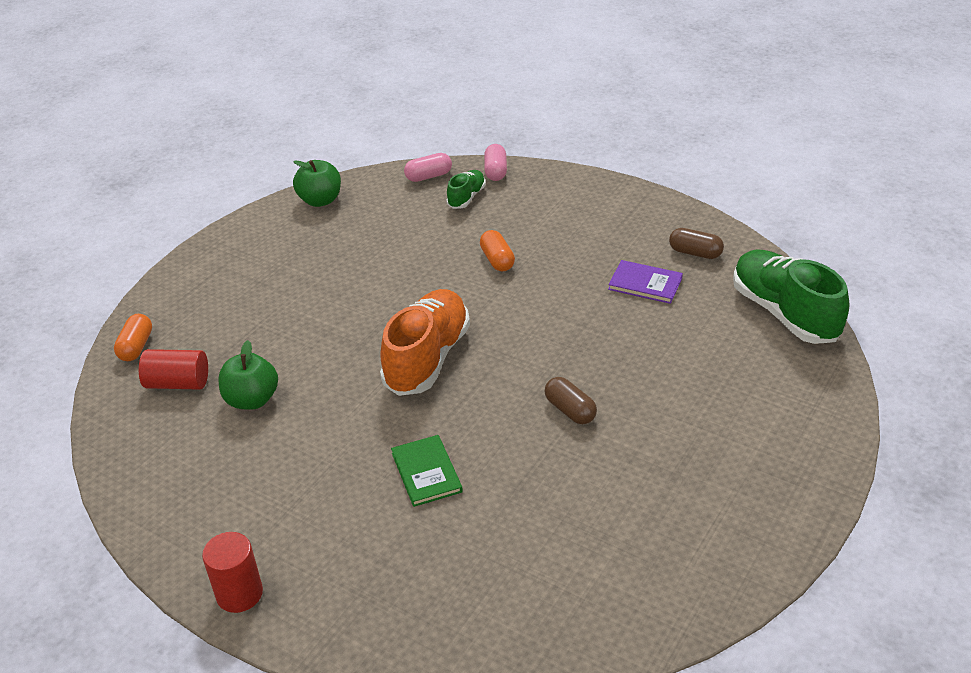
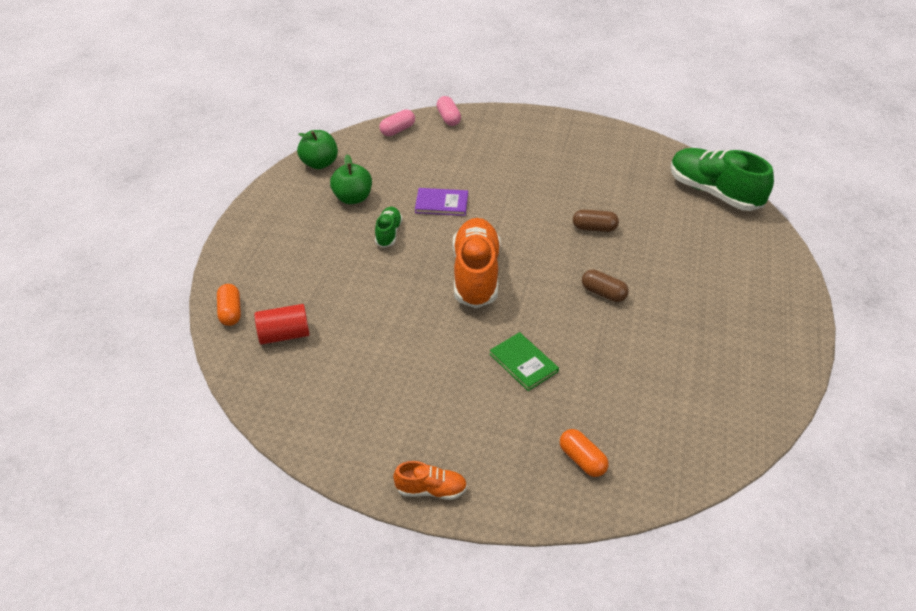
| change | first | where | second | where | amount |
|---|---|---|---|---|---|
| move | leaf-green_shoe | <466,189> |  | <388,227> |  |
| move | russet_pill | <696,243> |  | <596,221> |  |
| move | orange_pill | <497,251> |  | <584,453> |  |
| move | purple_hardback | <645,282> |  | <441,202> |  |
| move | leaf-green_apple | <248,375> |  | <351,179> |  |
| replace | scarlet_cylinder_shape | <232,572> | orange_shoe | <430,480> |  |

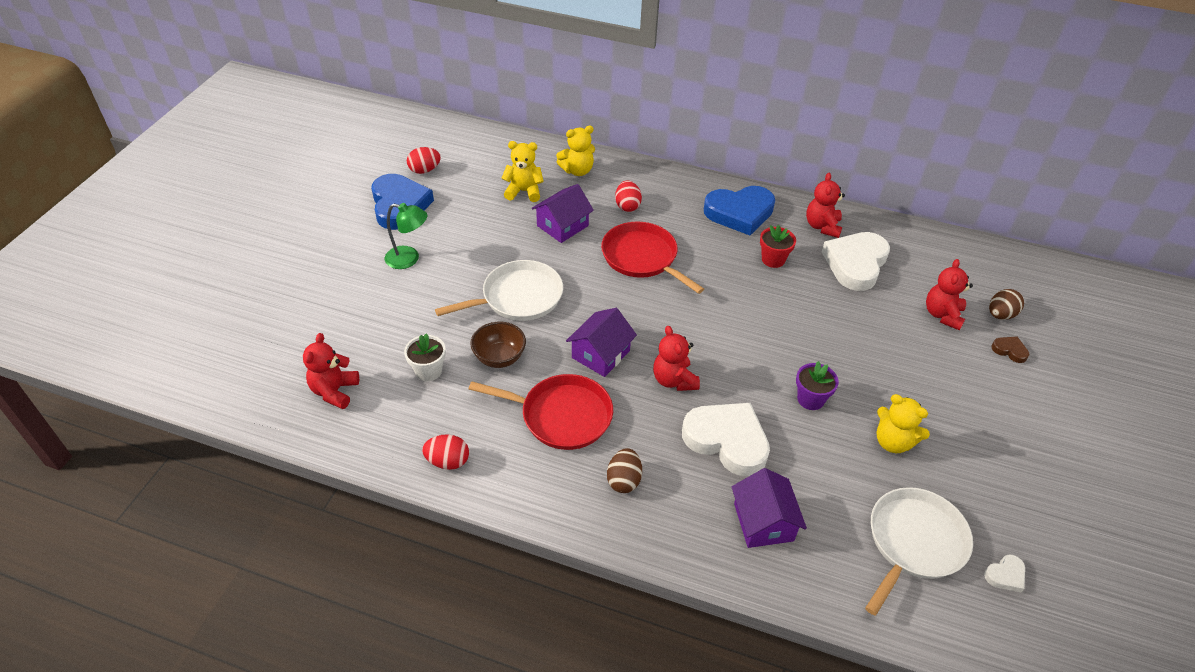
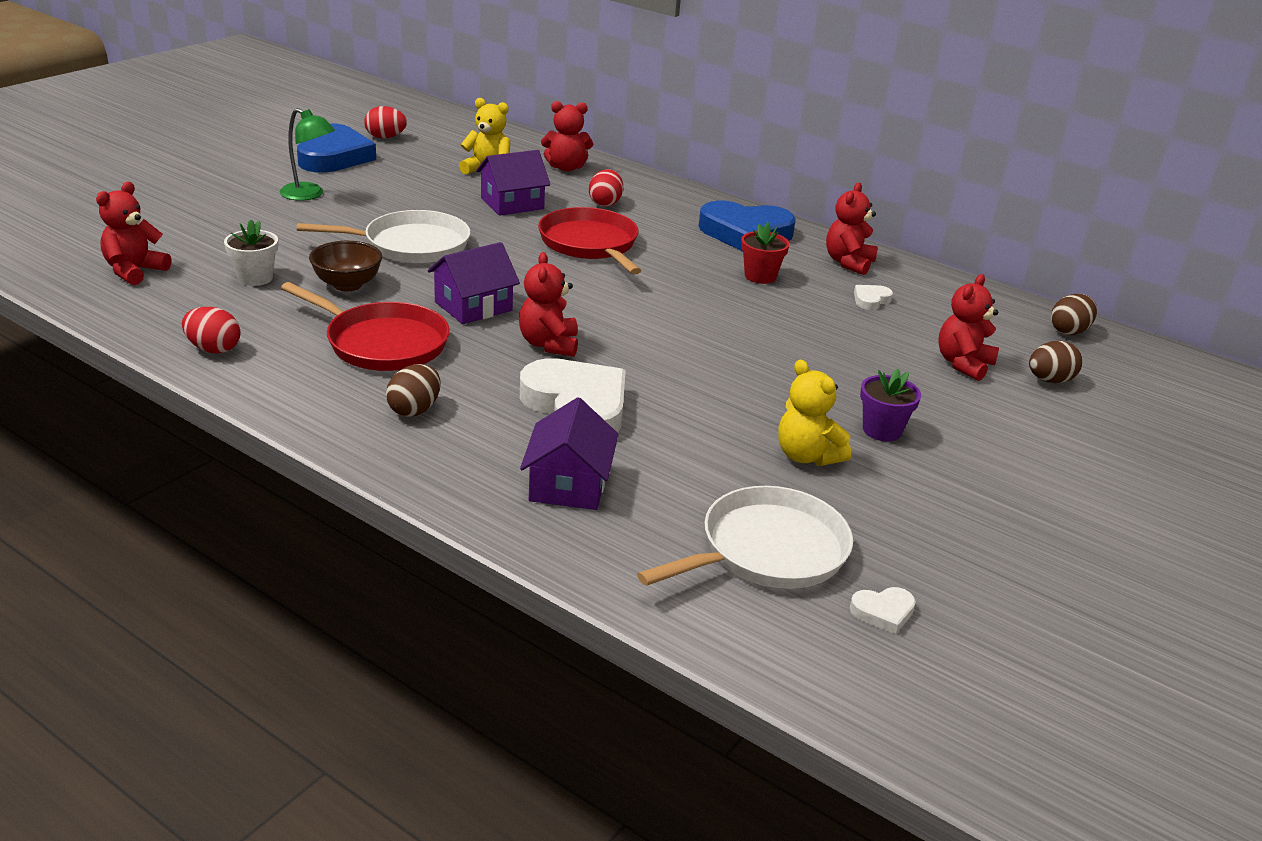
| change | first | where | second | where | amount |
|---|---|---|---|---|---|
| recolor | golden_stuffed_bear | <575,151> | scarlet_stuffed_bear | <567,136> |  |
| resize | white_love_heart | <856,261> |  | <873,297> | x0.43 |
| delete | russet_love_heart | <1010,350> |  |  |  |
| move | purple_potted_plant | <817,385> |  | <890,405> |  |
| insert |  |  | russet_toy_egg | <1074,314> |  |

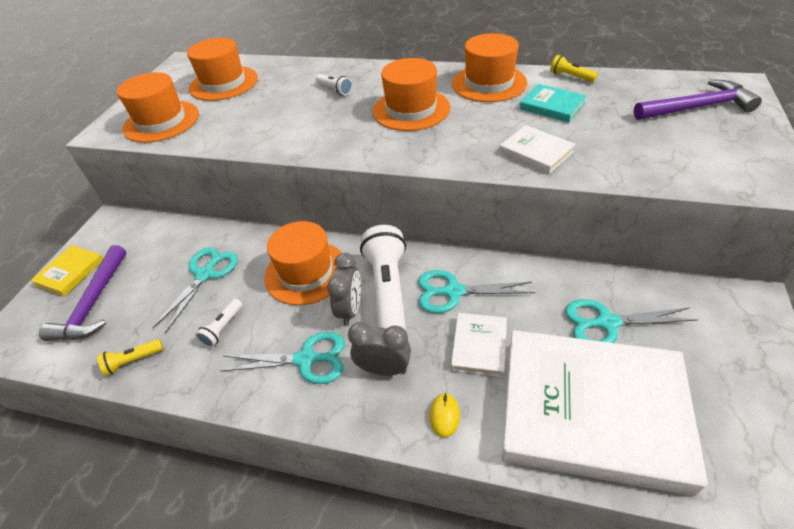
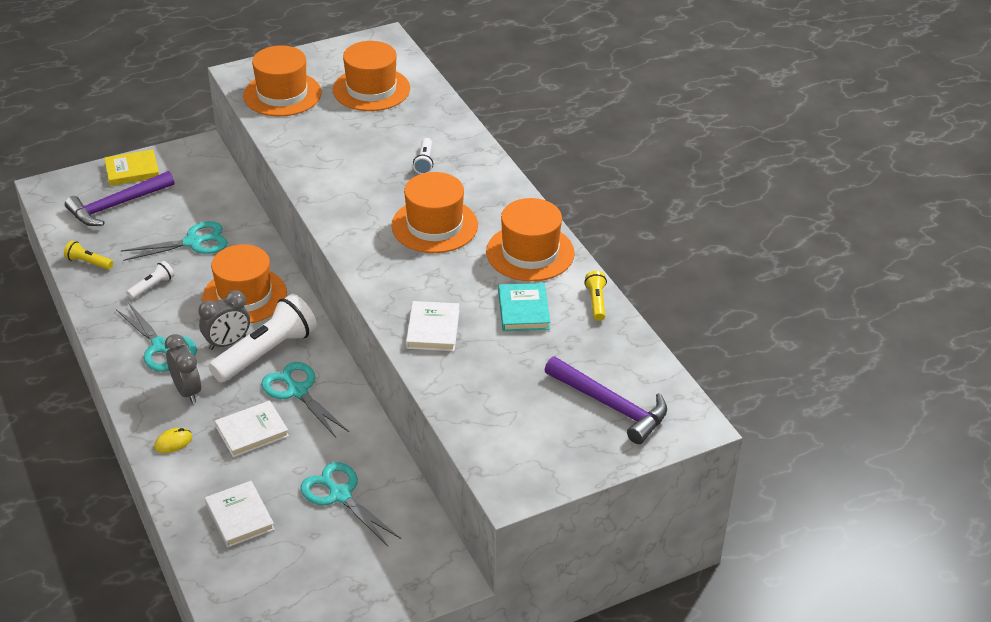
| change | first | where | second | where | amount |
|---|---|---|---|---|---|
| rotate | white_flashlight | <218,323> |  | <150,280> | 150 degrees clockwise |
| resize | white_hardback | <604,413> |  | <240,514> | x0.42 |

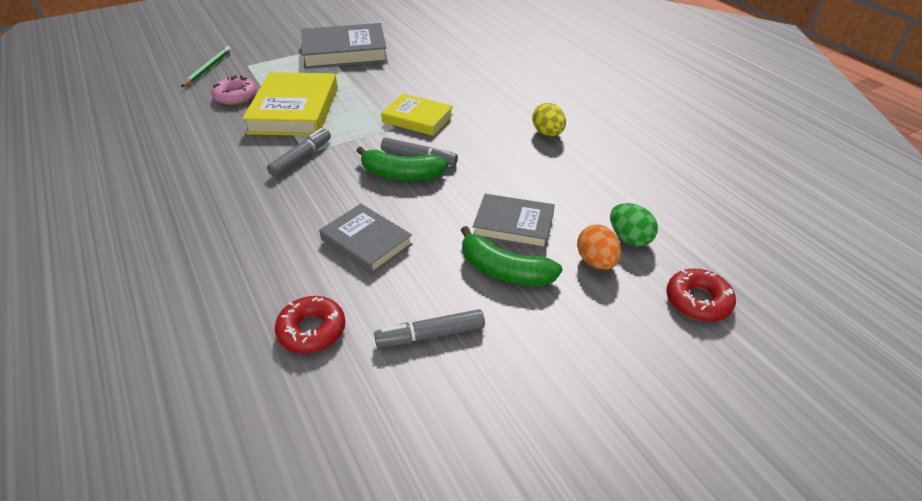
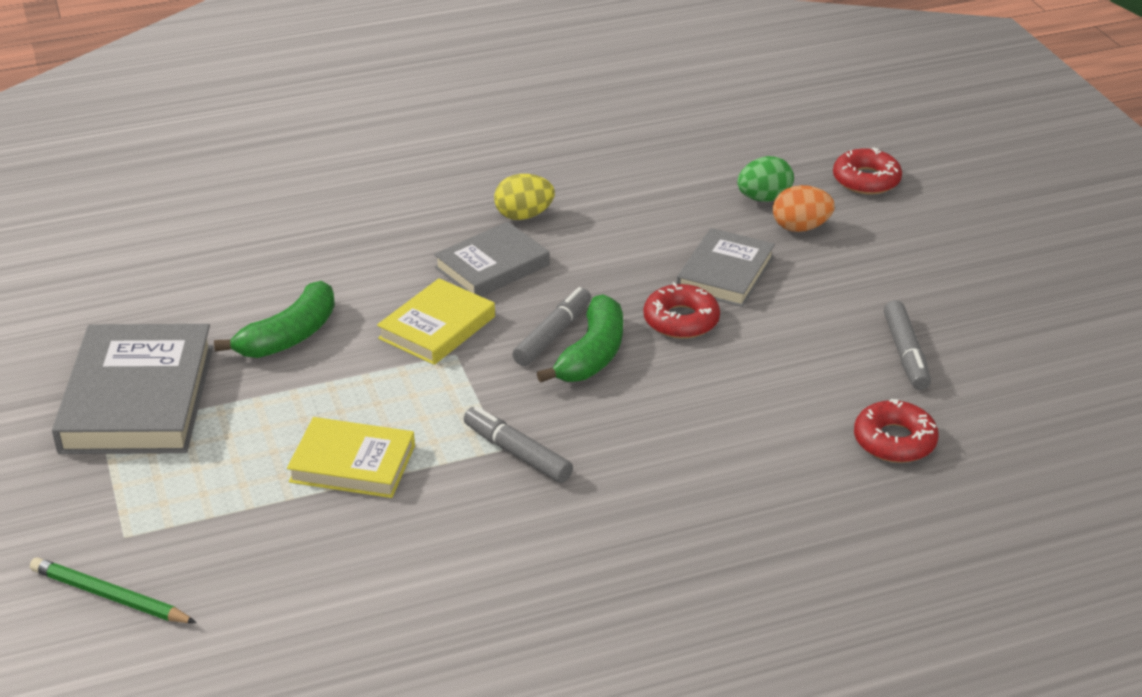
| change | first | where | second | where | amount |
|---|---|---|---|---|---|
| resize | golden_hardback | <290,104> |  | <351,457> | x0.61 |
| delete | rosy_doughnut | <234,90> |  |  |  |
| move | gray_hardback | <366,239> |  | <492,259> |  |
| move | leaf-green_banana_fruit | <511,256> |  | <274,319> |  |
| insert |  |  | scarlet_doughnut | <682,310> |  |

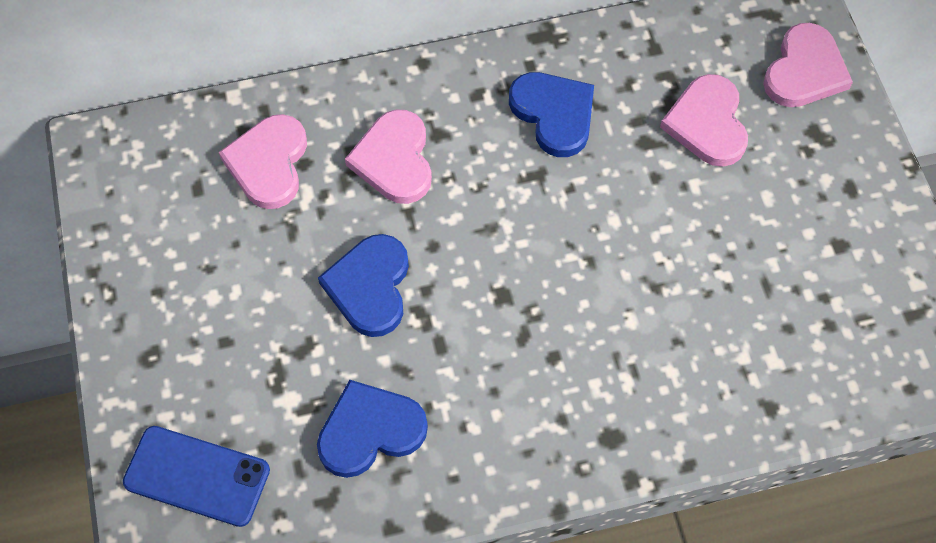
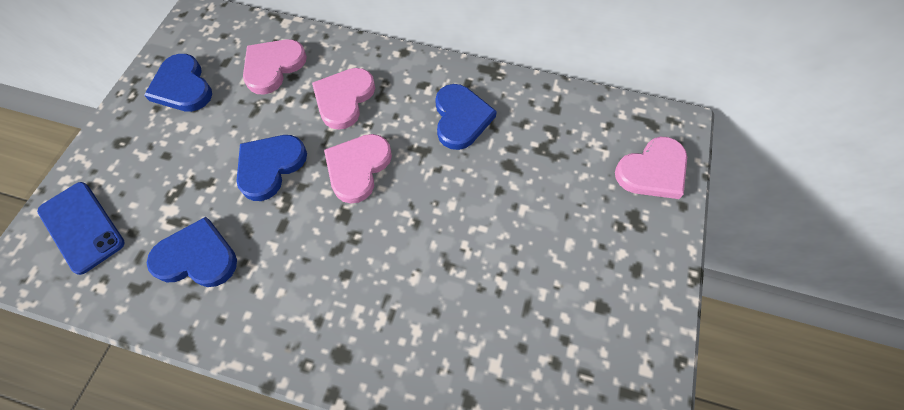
| change | first | where | second | where | amount |
|---|---|---|---|---|---|
| move | rosy_love_heart | <704,120> |  | <358,168> |  |
| insert |  |  | royal_blue_love_heart | <178,83> |  |

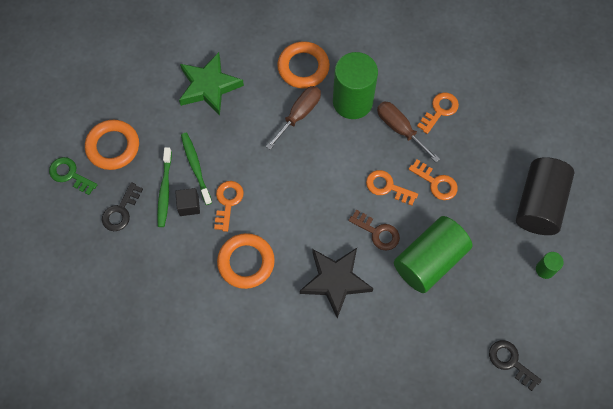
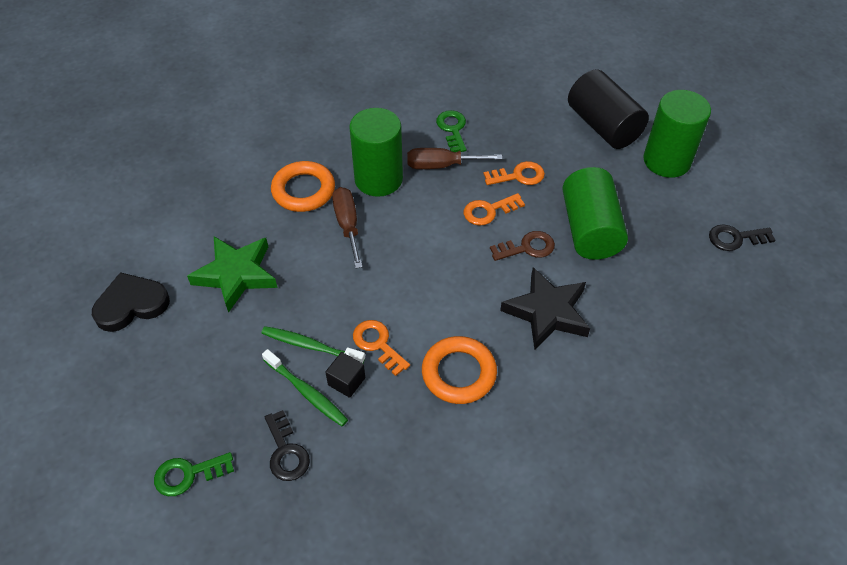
| change | first | where | second | where | amount |
|---|---|---|---|---|---|
| recolor | orange_key | <438,113> | leaf-green_key | <451,131> |  |
| delete | orange_hoop | <112,145> |  |  |  |
| resize | leaf-green_cylinder_shape | <550,265> |  | <677,134> | x2.26 |
| insert |  |  | jet-black_love_heart | <131,302> |  |

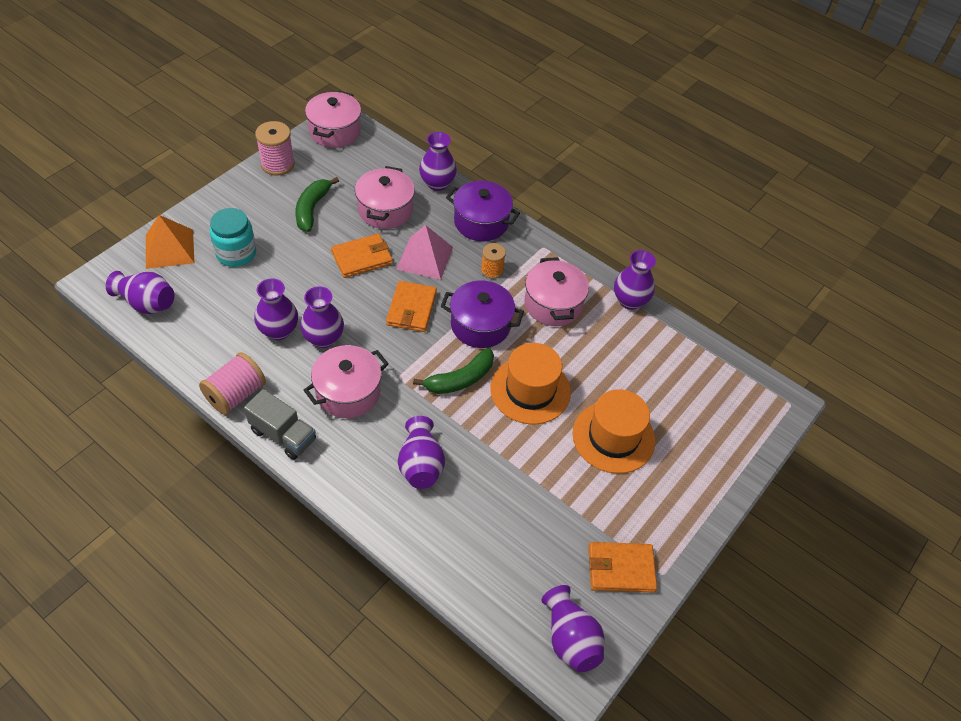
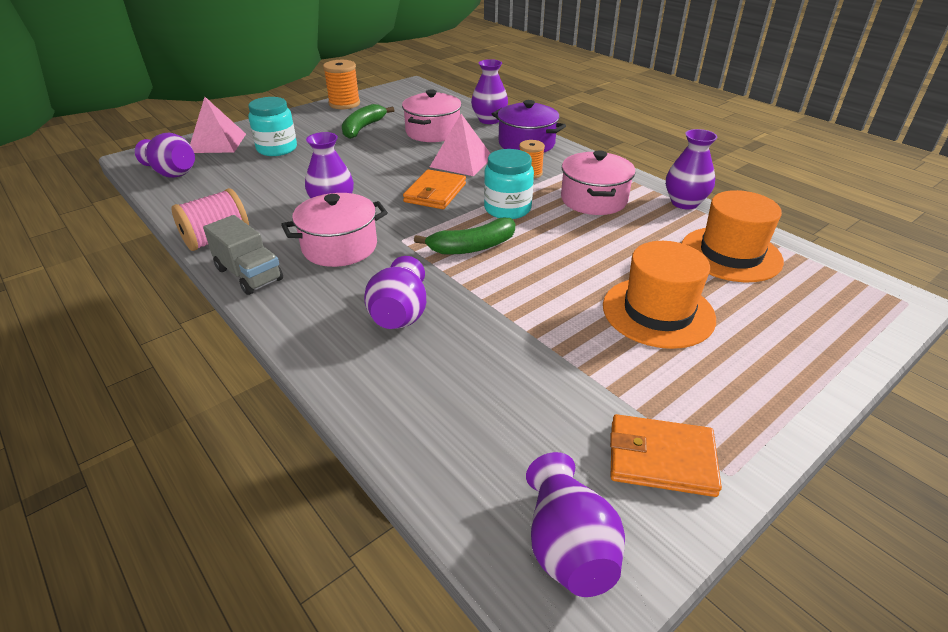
| change | first | where | second | where | amount |
|---|---|---|---|---|---|
| delete | rosy_cooking_pot | <333,119> |  |  |  |
| recolor | rosy_spool | <275,148> | orange_spool | <341,84> |  |
| recolor | orange_pyramid | <170,242> | rosy_pyramid | <218,125> |  |
| delete | orange_billfold | <362,256> |  |  |  |
| delete | purple_vase | <276,309> |  |  |  |
| replace | purple_cooking_pot | <482,314> | aqua_jam_jar | <509,184> |  |
| move | orange_tall_hat | <530,383> |  | <733,236> |  |

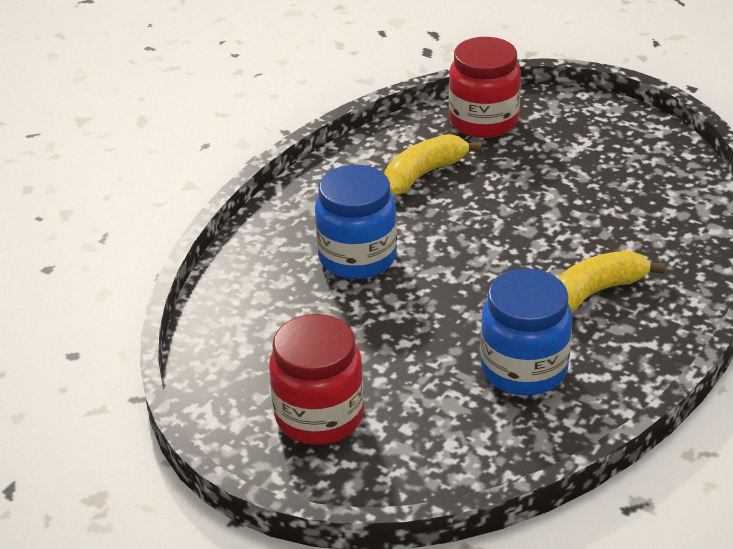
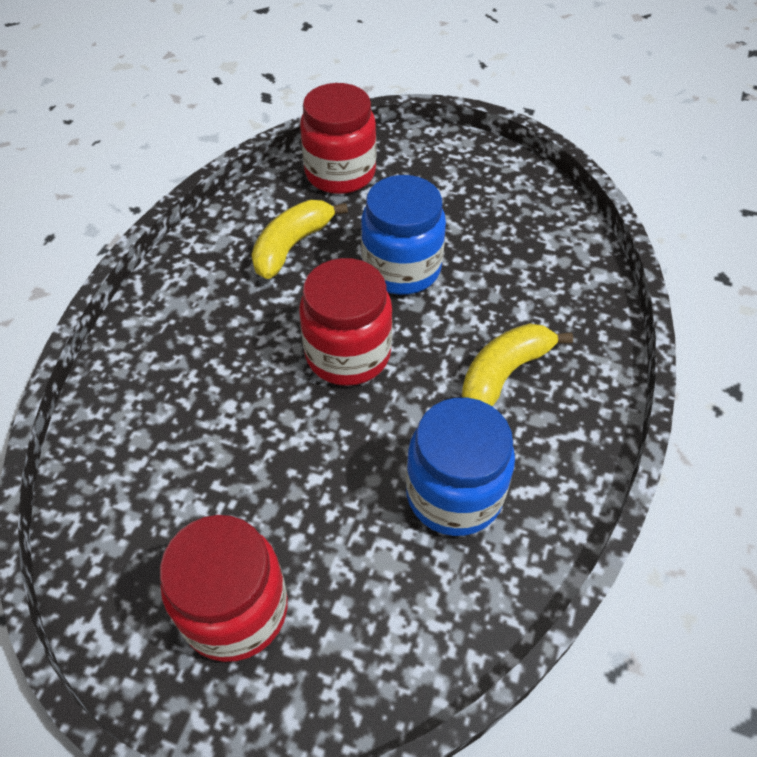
| change | first | where | second | where | amount |
|---|---|---|---|---|---|
| move | royal_blue_jam_jar | <356,222> |  | <403,235> |  |
| insert |  |  | scarlet_jam_jar | <346,322> |  |

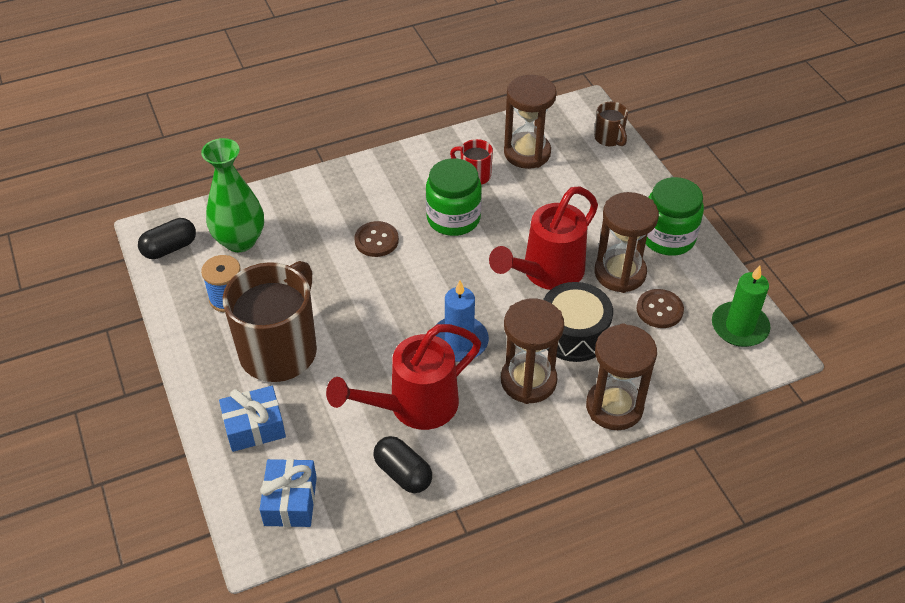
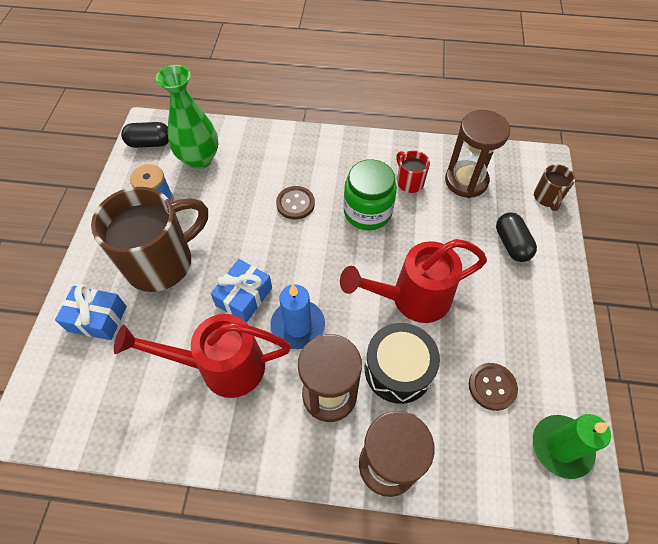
| change | first | where | second | where | amount |
|---|---|---|---|---|---|
| delete | leaf-green_jam_jar | <675,216> |  |  |  |
| delete | russet_hourglass | <627,242> |  |  |  |
| move | jet-black_pill | <402,464> |  | <516,237> |  |
| move | royal_blue_wrapped_gift | <288,493> |  | <241,291> |  |

